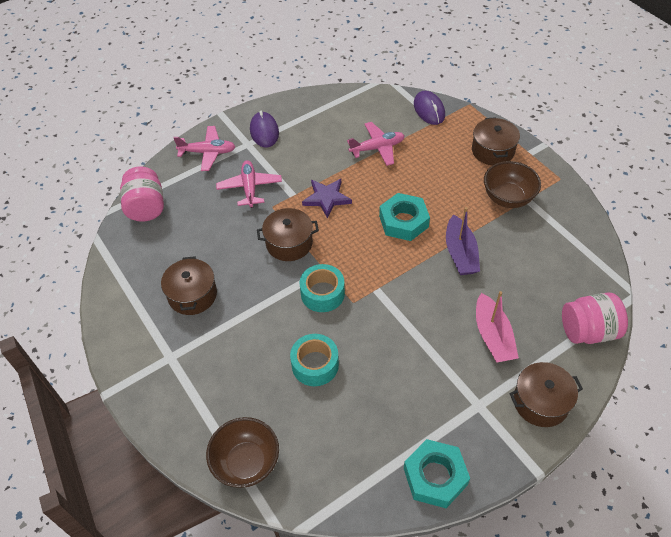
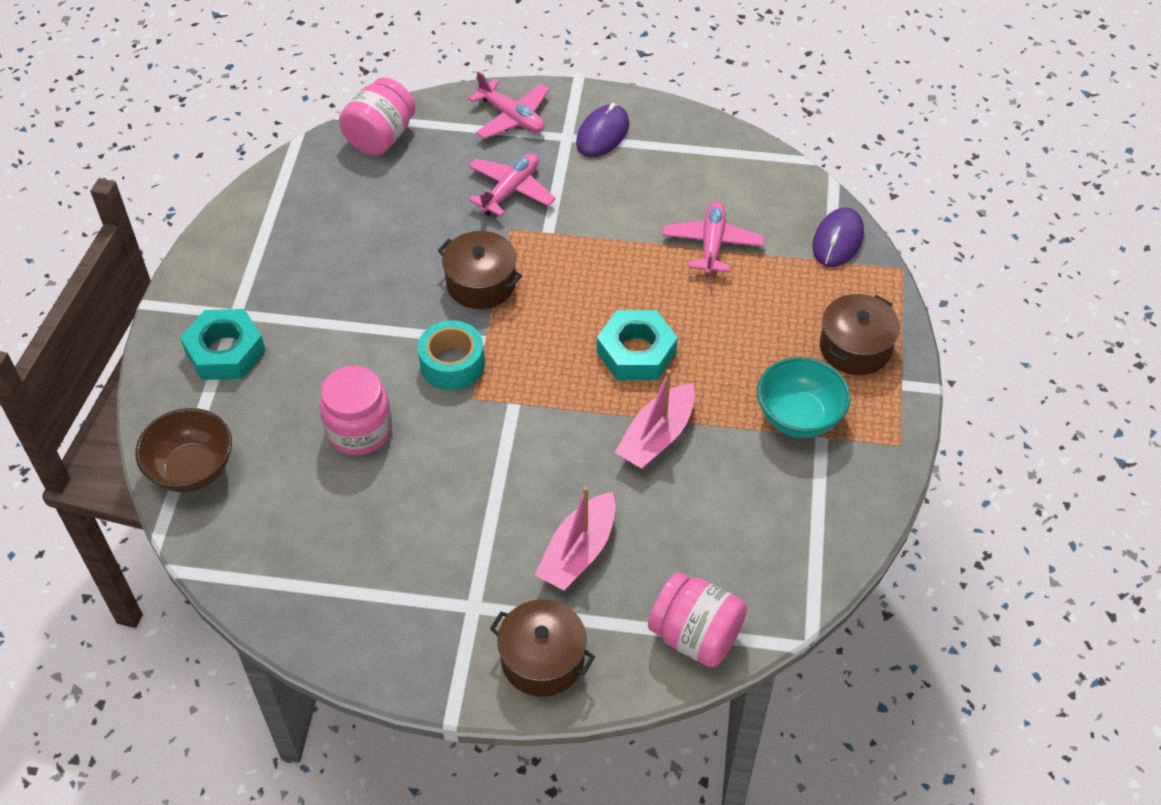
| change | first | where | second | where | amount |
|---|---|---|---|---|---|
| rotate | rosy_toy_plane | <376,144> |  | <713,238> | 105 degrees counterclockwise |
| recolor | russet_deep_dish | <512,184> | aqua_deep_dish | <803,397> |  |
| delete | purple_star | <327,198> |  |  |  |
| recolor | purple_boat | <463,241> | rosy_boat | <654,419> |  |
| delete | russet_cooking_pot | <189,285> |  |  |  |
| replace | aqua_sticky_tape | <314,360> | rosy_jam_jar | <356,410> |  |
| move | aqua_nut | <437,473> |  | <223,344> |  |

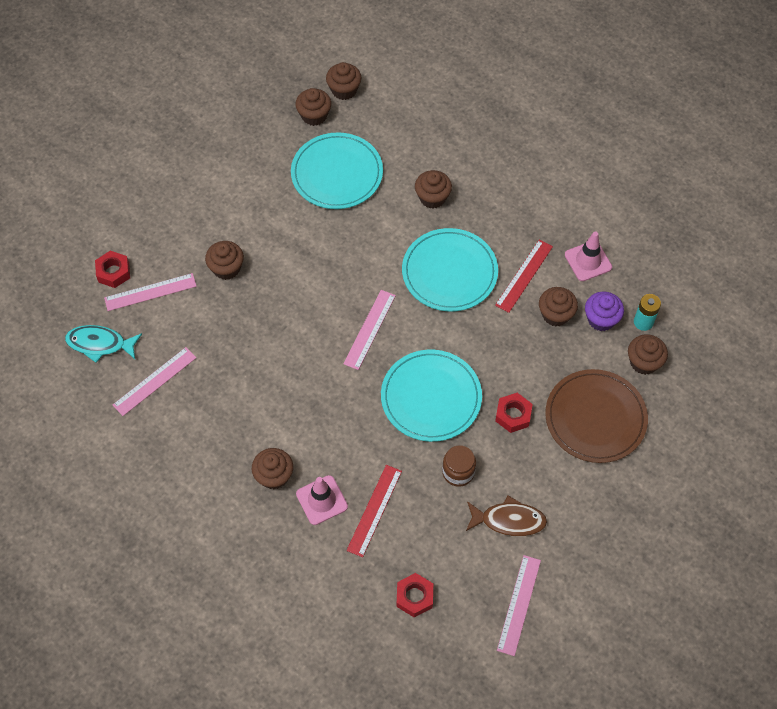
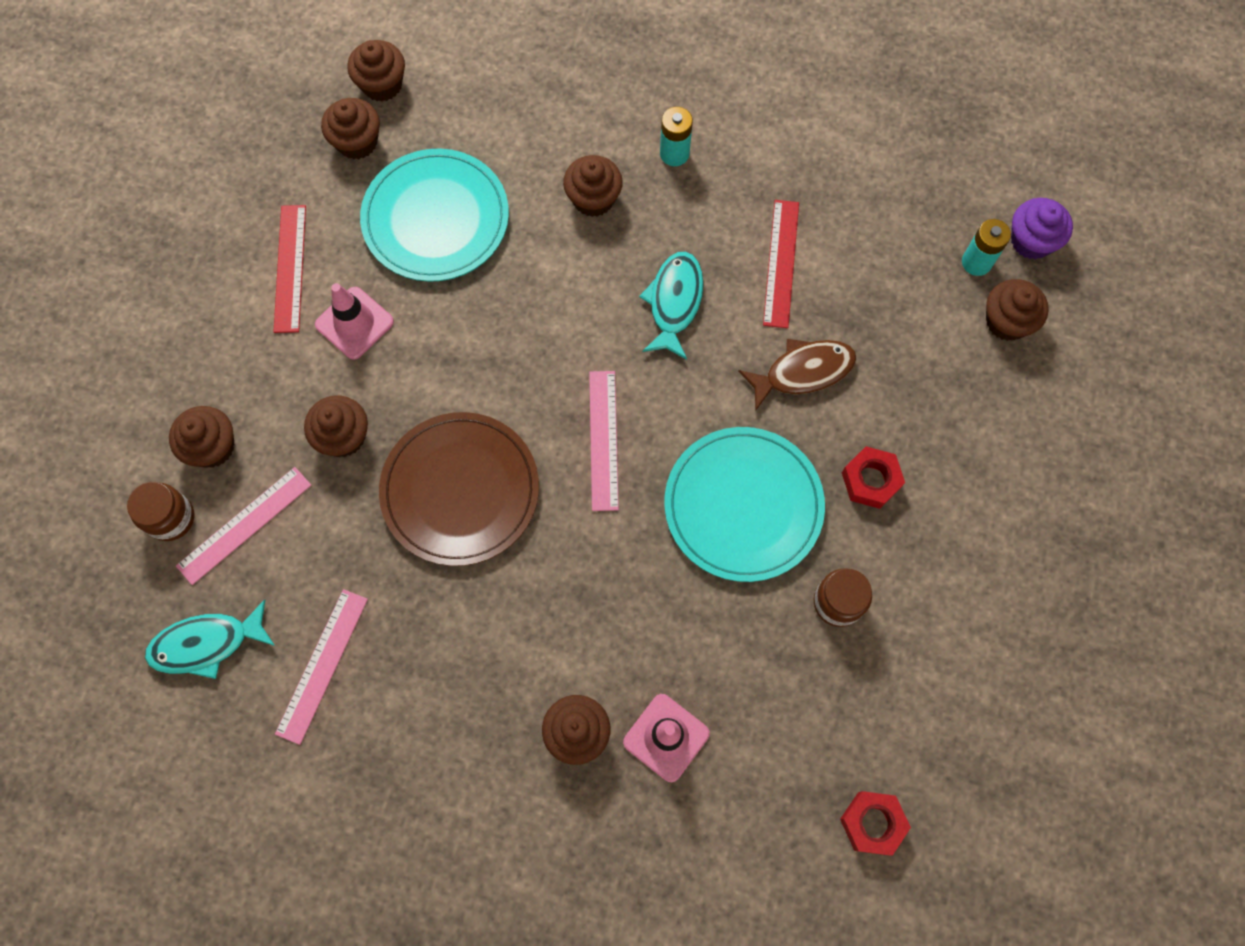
| change | first | where | second | where | amount |
|---|---|---|---|---|---|
| replace | aqua_dinner_plate | <450,269> | aqua_fish | <671,305> |  |
| move | rosy_road_cone | <588,256> |  | <354,321> |  |
| replace | scarlet_nut | <112,269> | russet_jam_jar | <160,511> |  |
| move | russet_cupcake | <558,306> |  | <201,437> |  |
| move | purple_cupcake | <604,311> |  | <1042,228> |  |
| move | russet_dinner_plate | <596,416> |  | <459,489> |  |
| move | scarlet_straightedge | <374,511> |  | <289,269> |  |
| move | russet_fish | <506,515> |  | <797,375> |  |
| delete | rosy_straightedge | <519,605> |  |  |  |
| insert |  |  | aqua_power_cell | <676,136> |  |

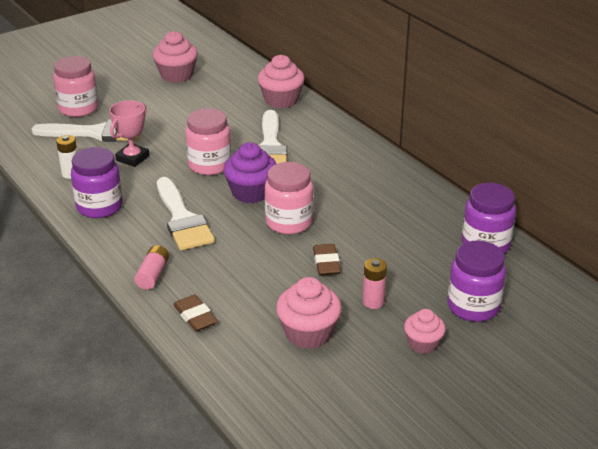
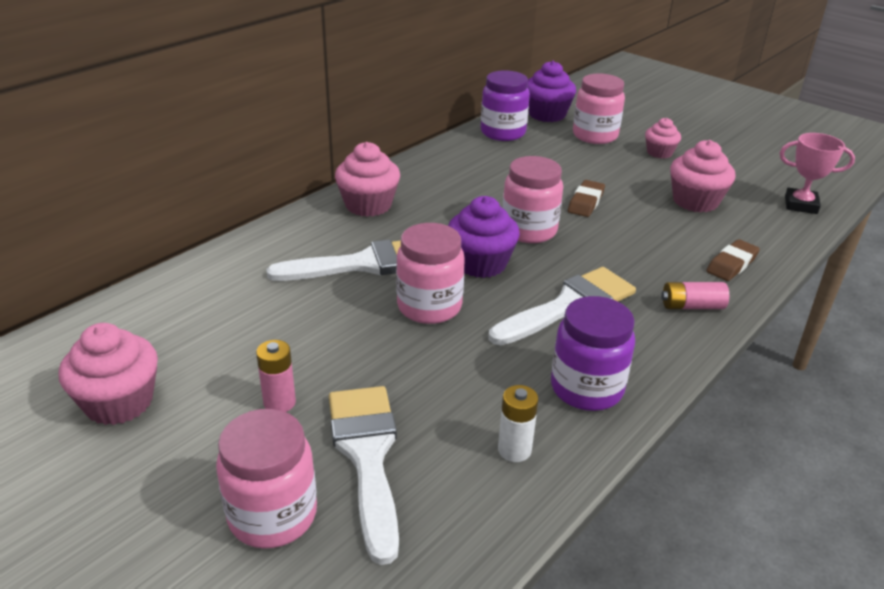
| change | first | where | second | where | amount |
|---|---|---|---|---|---|
| move | rosy_cupcake | <281,81> |  | <367,179> |  |
| move | rosy_award_cup | <129,133> |  | <817,173> |  |
| recolor | purple_jam_jar | <476,281> | rosy_jam_jar | <599,108> |  |
| rotate | russet_gum_eraser | <327,260> |  | <586,198> | 45 degrees counterclockwise |
| move | rosy_power_cell | <375,283> |  | <276,376> |  |
| insert |  |  | purple_cupcake | <551,91> |  |

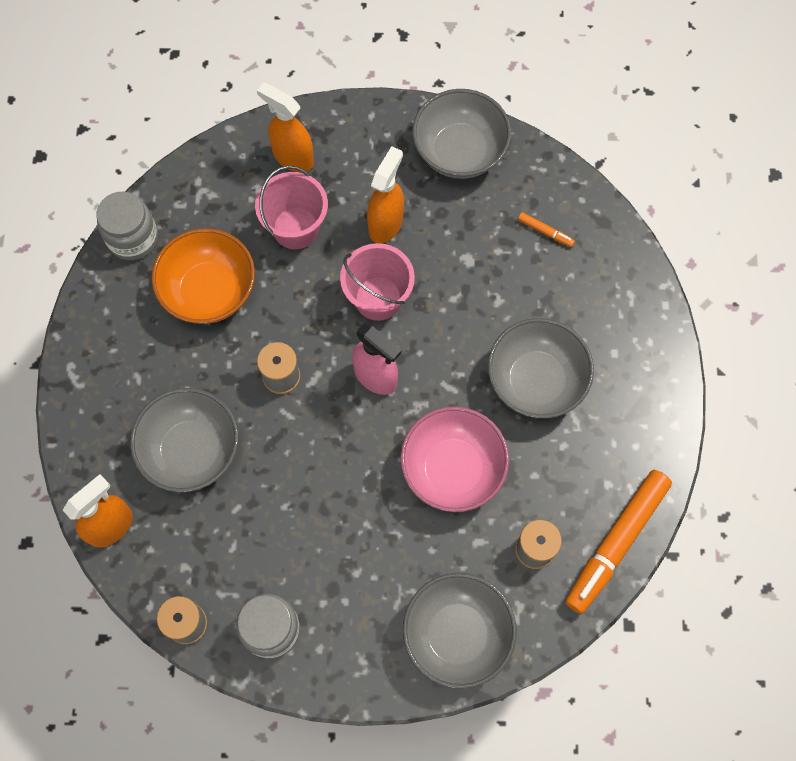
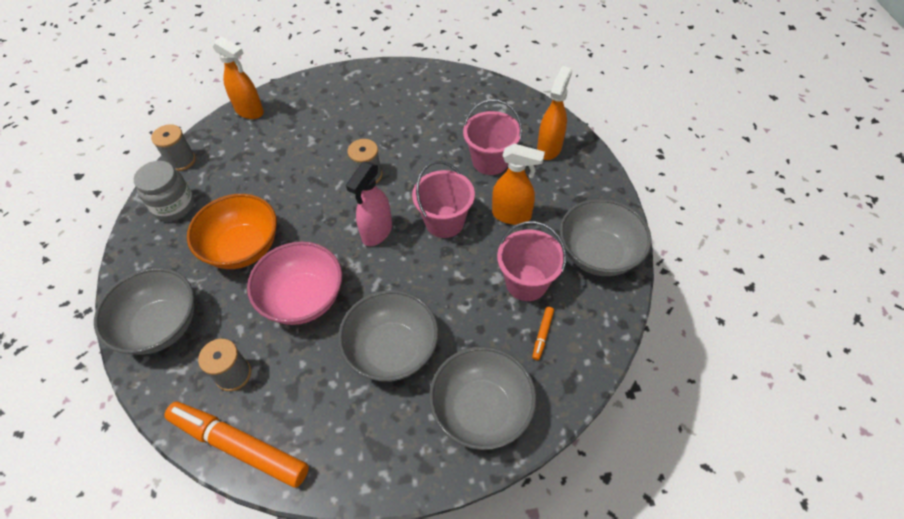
| change | first | where | second | where | amount |
|---|---|---|---|---|---|
| delete | gray_jam_jar | <127,226> |  |  |  |
| move | orange_deep_dish | <203,276> |  | <232,231> |  |
| move | gray_deep_dish | <184,440> |  | <482,398> |  |
| insert |  |  | rosy_bucket | <531,261> |  |

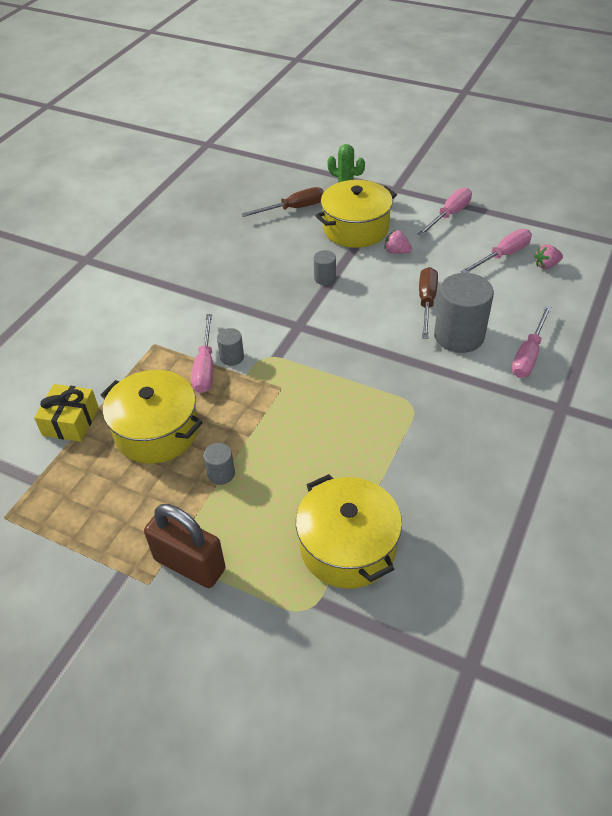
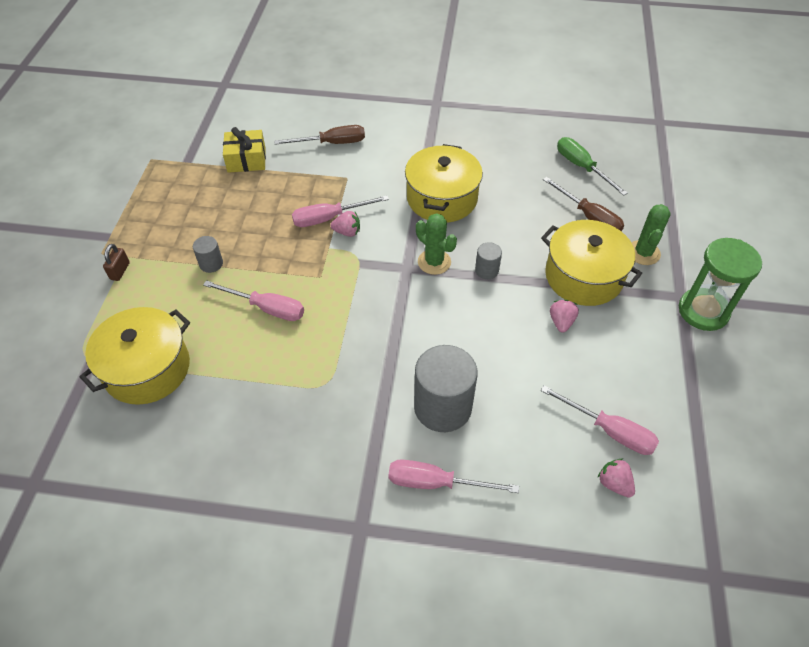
| change | first | where | second | where | amount |
|---|---|---|---|---|---|
| move | rosy_screwdriver | <445,212> |  | <253,300> |  |
| move | russet_screwdriver | <428,303> |  | <319,135> |  |
| replace | gray_cylinder_shape | <230,347> | rosy_berry | <345,224> |  |
| move | golden_cooking_pot | <152,417> |  | <444,183> |  |
| resize | russet_lock | <184,546> |  | <116,262> | x0.46 |
| insert |  |  | leaf-green_screwdriver | <592,166> |  |
| insert |  |  | leaf-green_cactus | <436,244> |  |
| insert |  |  | leaf-green_hourglass | <720,284> |  |

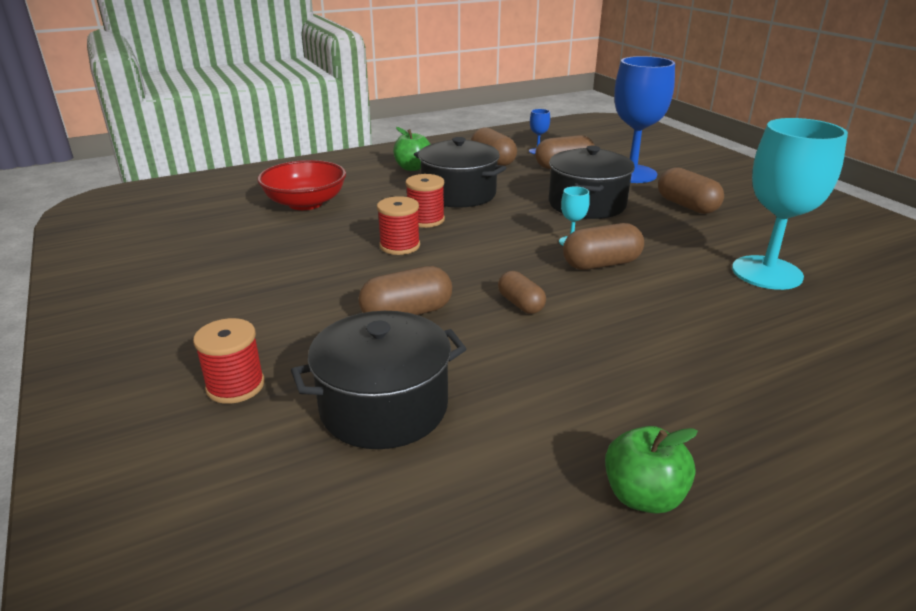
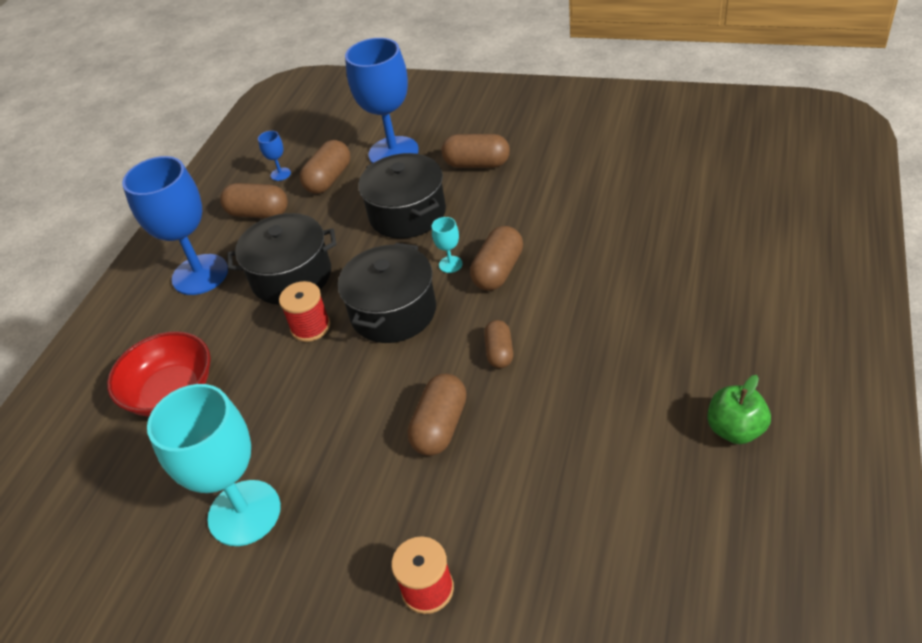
| change | first | where | second | where | amount |
|---|---|---|---|---|---|
| move | aqua_chalice | <790,204> |  | <214,465> |  |
| replace | leaf-green_apple | <411,149> | royal_blue_chalice | <175,225> |  |
| delete | scarlet_spool | <398,225> |  |  |  |
| rotate | russet_pill | <522,292> |  | <498,344> | 75 degrees clockwise |
| move | jet-black_cooking_pot | <378,380> |  | <387,293> |  |

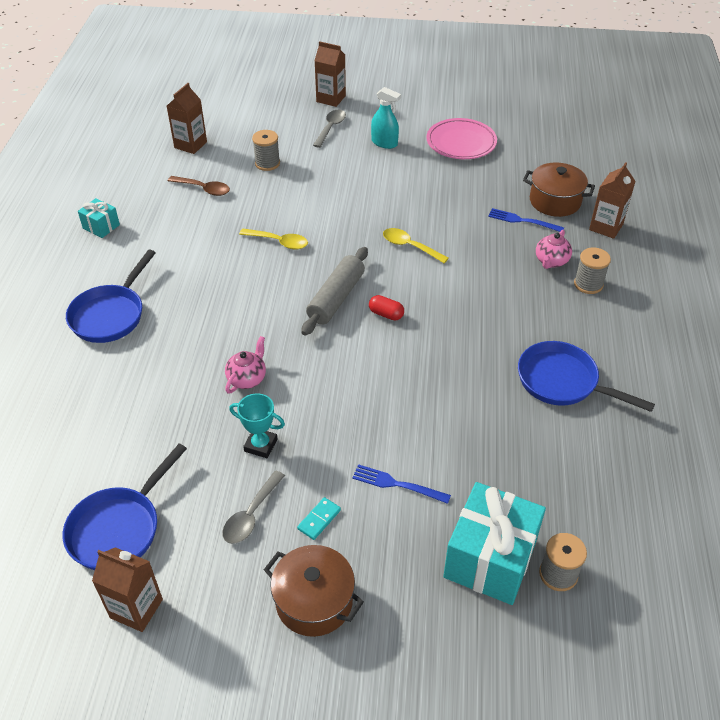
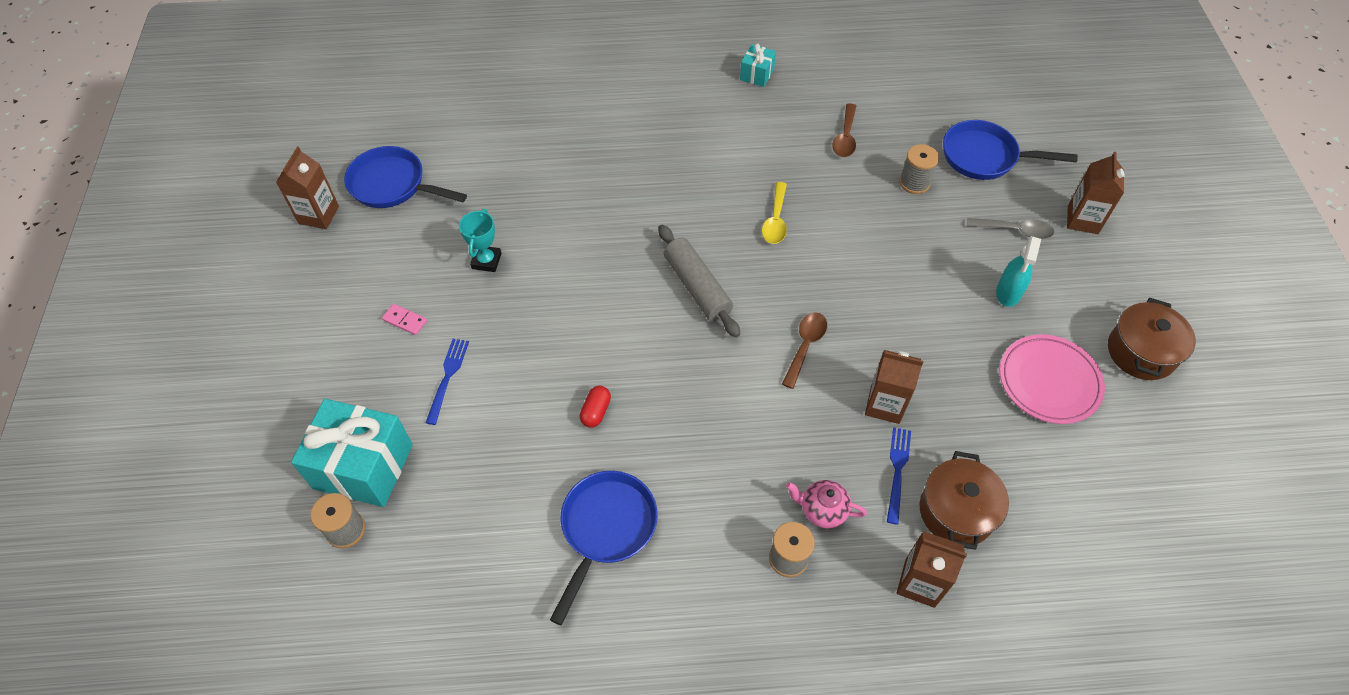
| change | first | where | second | where | amount |
|---|---|---|---|---|---|
| move | russet_juice_carton | <187,118> |  | <894,387> |  |
| recolor | golden_tablespoon | <416,245> | russet_tablespoon | <804,350> |  |
| rotate | gray_dough_roller | <334,291> |  | <699,281> | 45 degrees clockwise |
| move | royal_blue_skillet | <111,296> |  | <1010,150> |  |
| move | scarlet_pill | <386,307> |  | <595,407> |  |
| delete | rosy_china_teapot | <245,365> |  |  |  |
| delete | gray_tablespoon | <253,507> |  |  |  |
| recolor | aqua_domino_tile | <319,518> | rosy_domino_tile | <404,319> |  |
| move | russet_cooking_pot | <314,591> |  | <1152,339> |  |

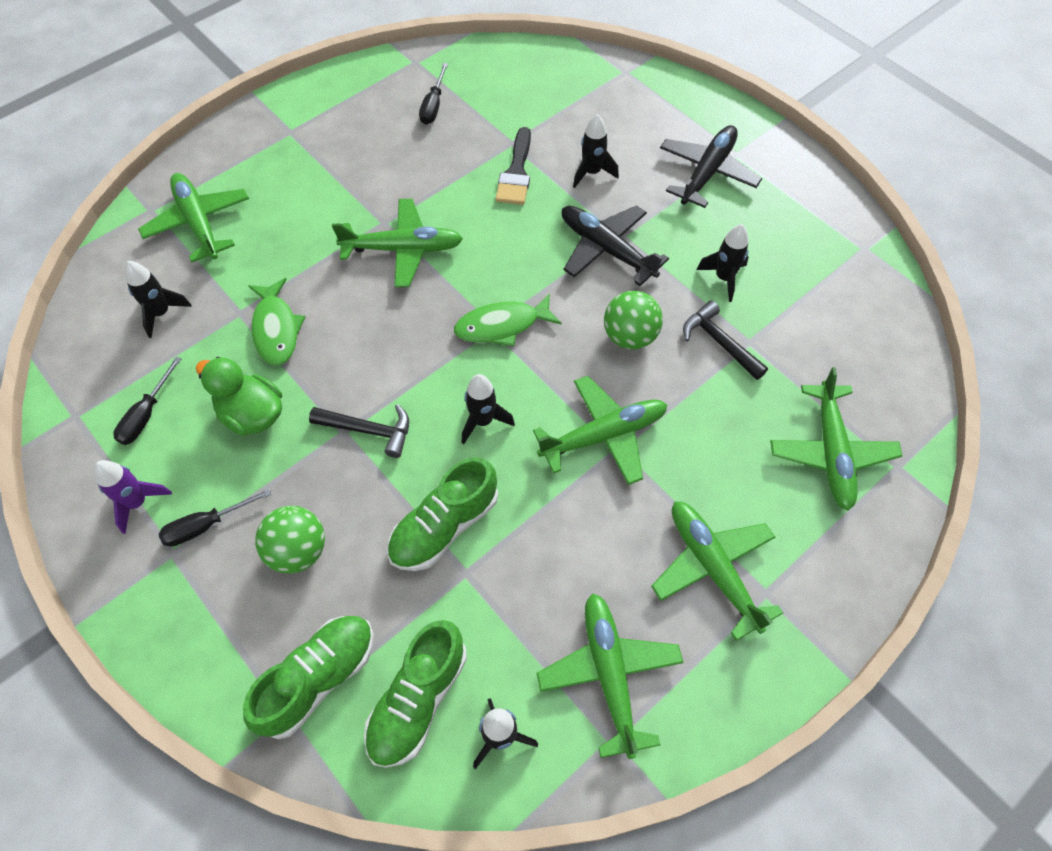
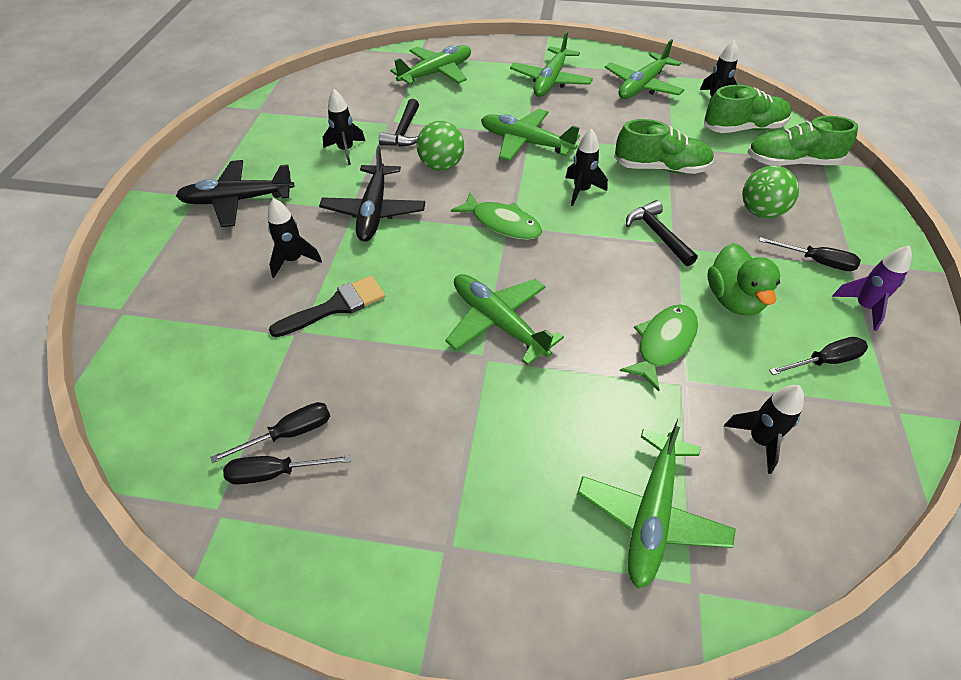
| change | first | where | second | where | amount |
|---|---|---|---|---|---|
| insert |  |  | jet-black_screwdriver | <287,470> |  |

